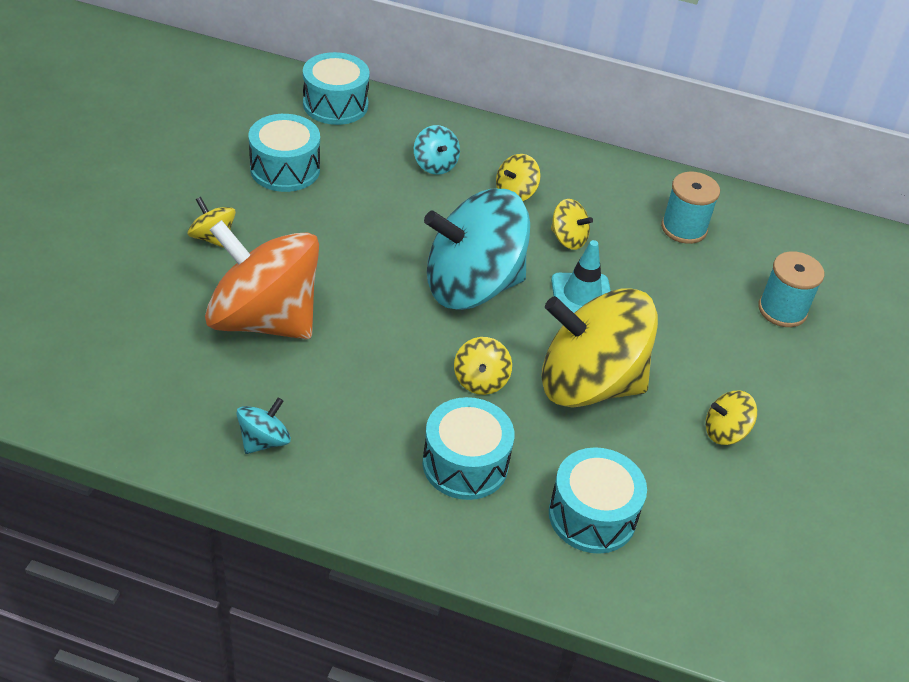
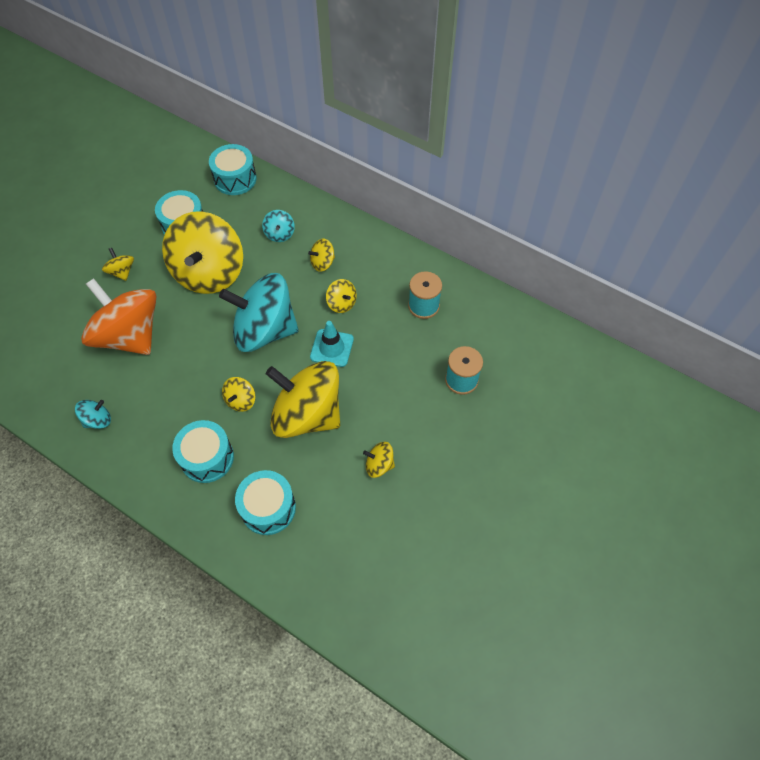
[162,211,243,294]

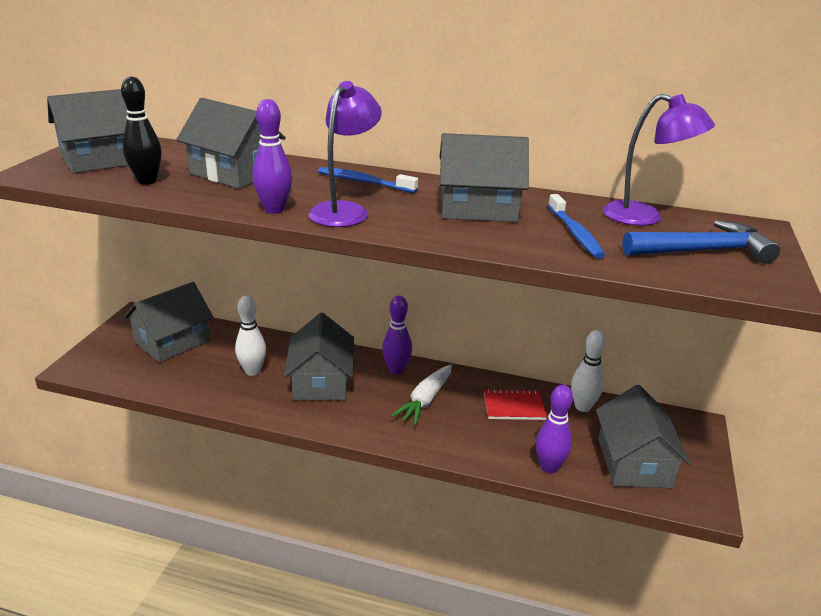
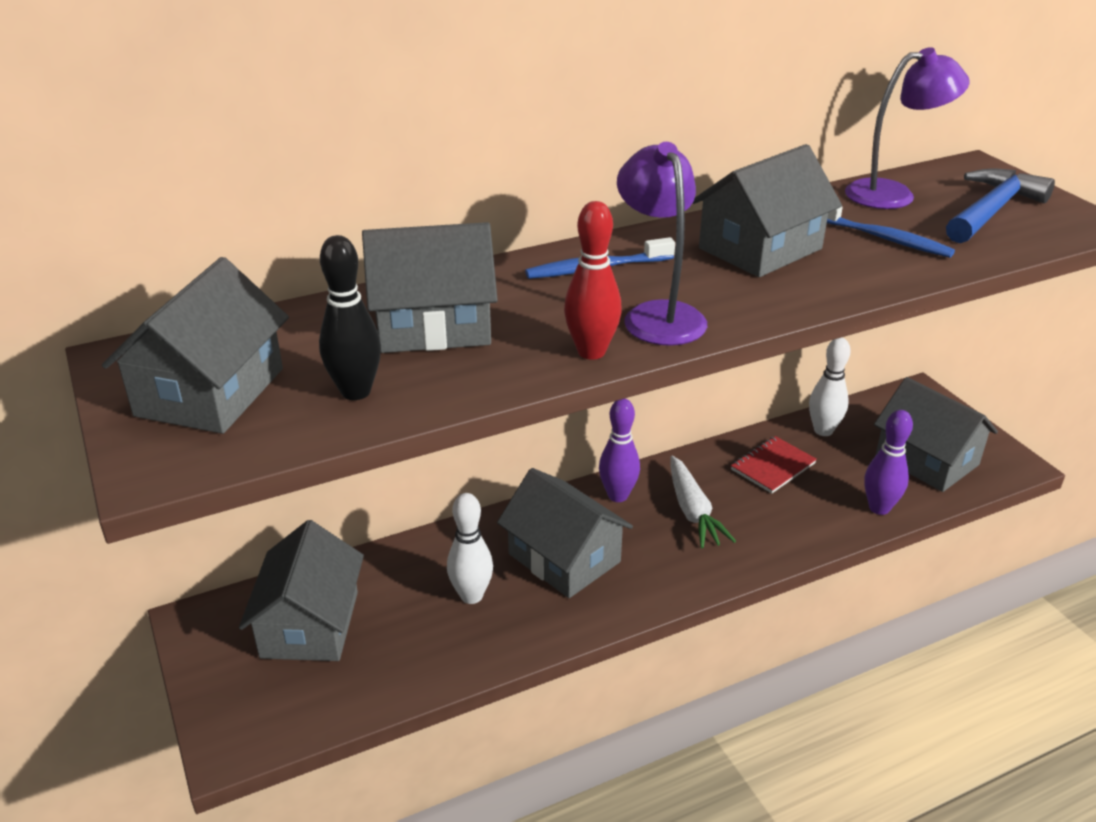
[564,201,622,360]

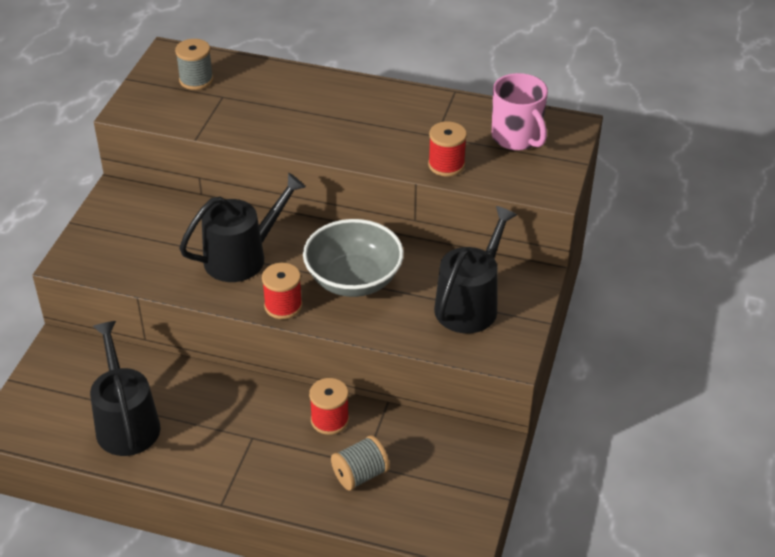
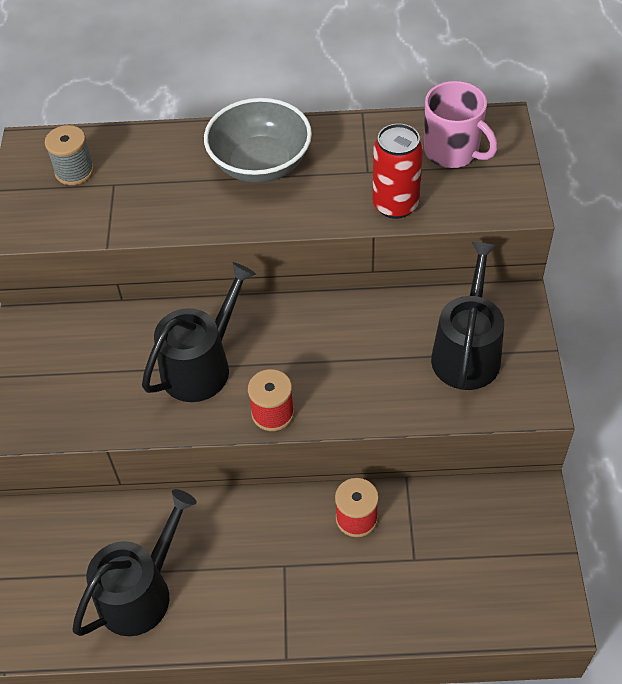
[331,435,390,491] (first image)
[204,98,312,183]
[373,124,423,219]
[72,489,197,636]

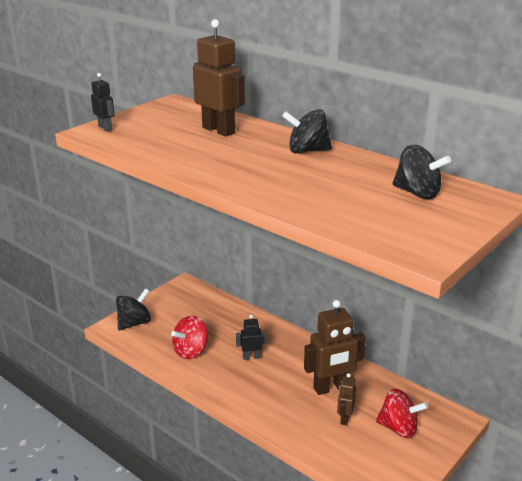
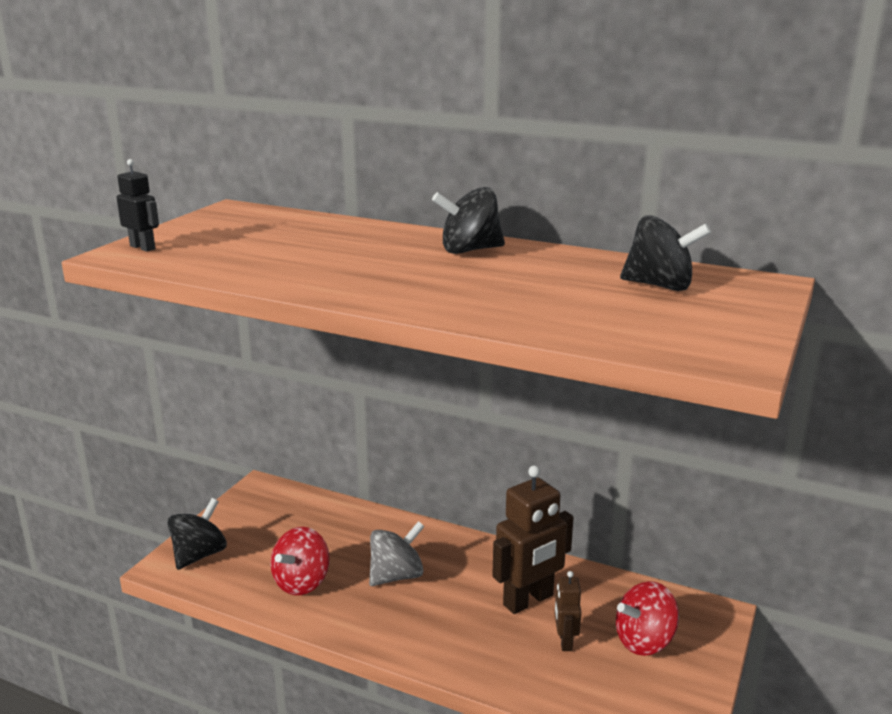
[193,19,245,137] (first image)
[369,521,425,586]
[616,581,679,656]

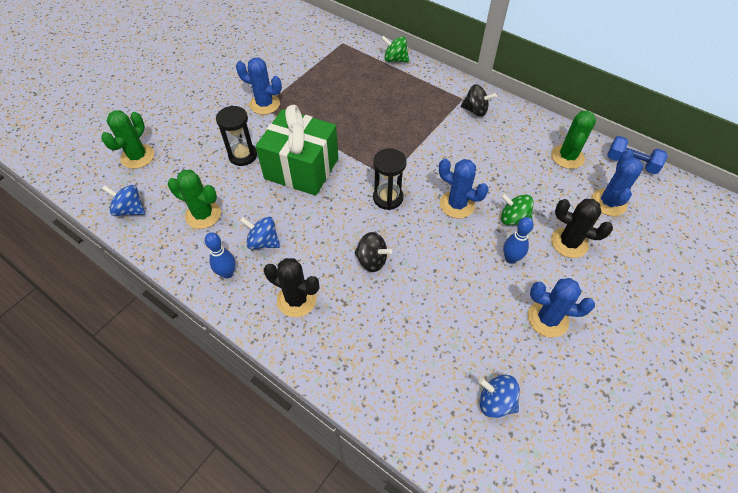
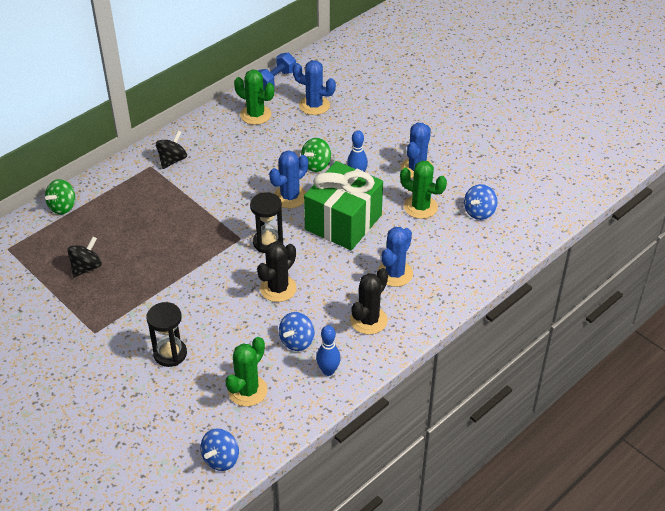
[400,161,447,219]
[377,227,413,287]
[304,161,383,250]
[67,236,102,278]
[257,241,297,302]

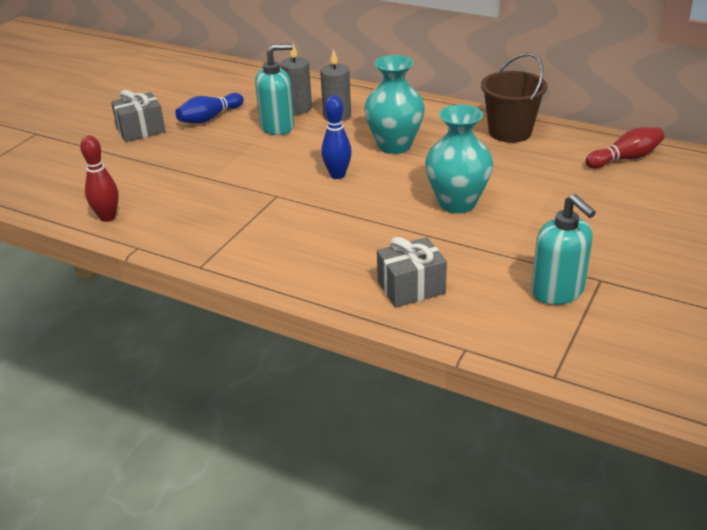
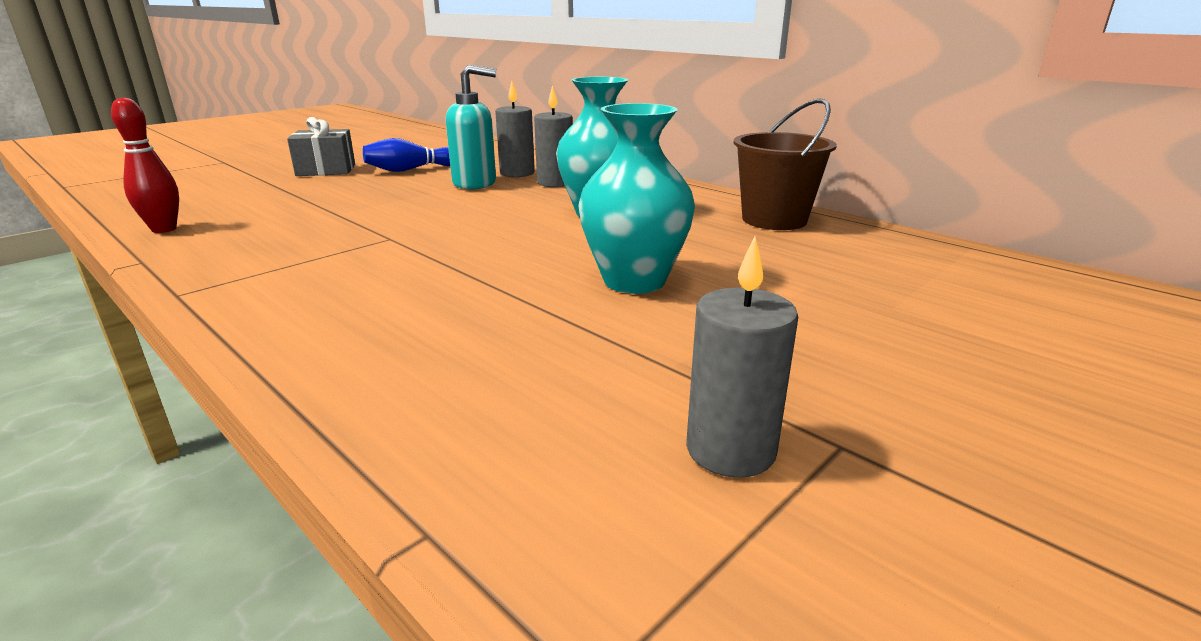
[321,95,352,179] (first image)
[377,237,447,308] (first image)
[586,127,664,169] (first image)
[686,237,798,478]

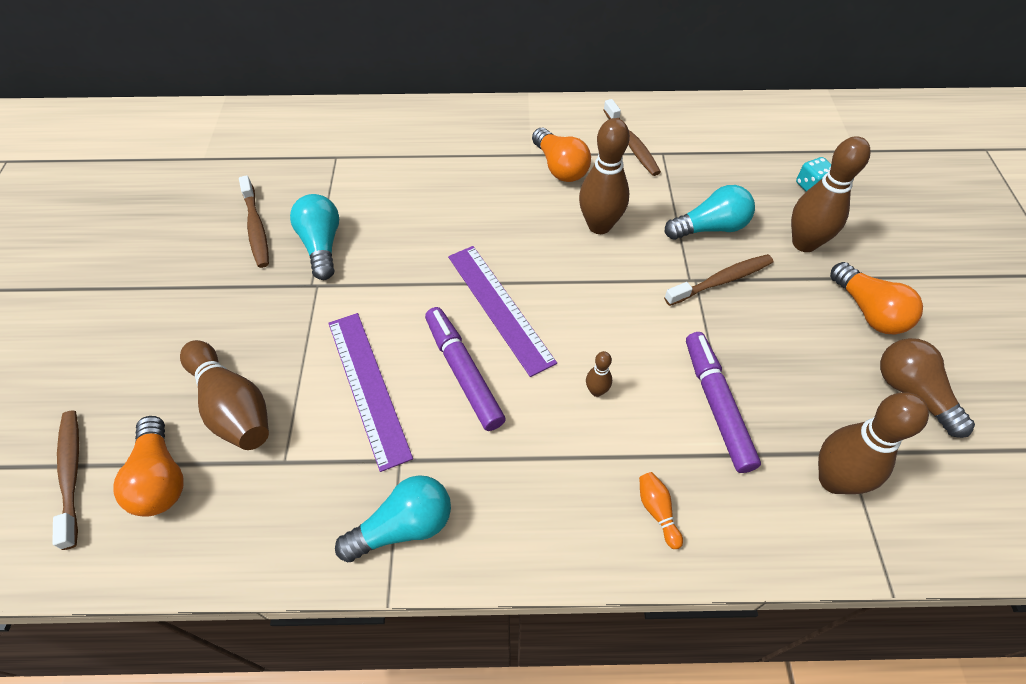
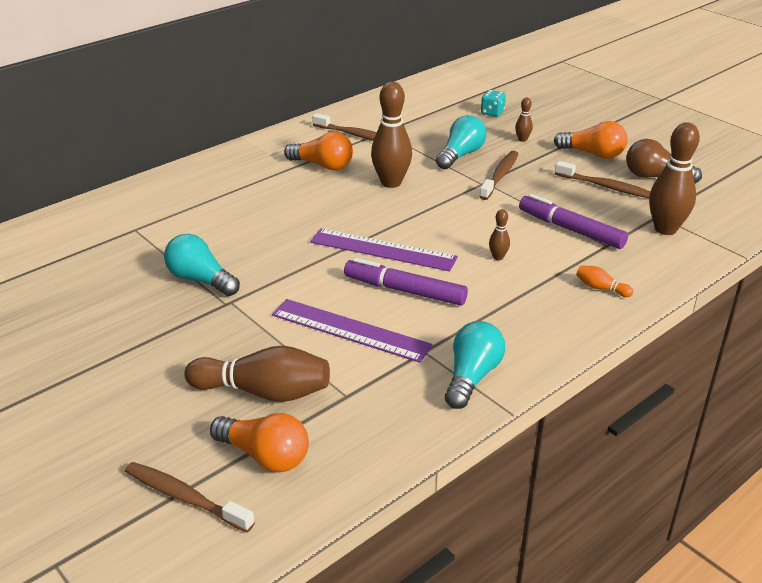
[555,161,651,198]
[515,98,533,142]

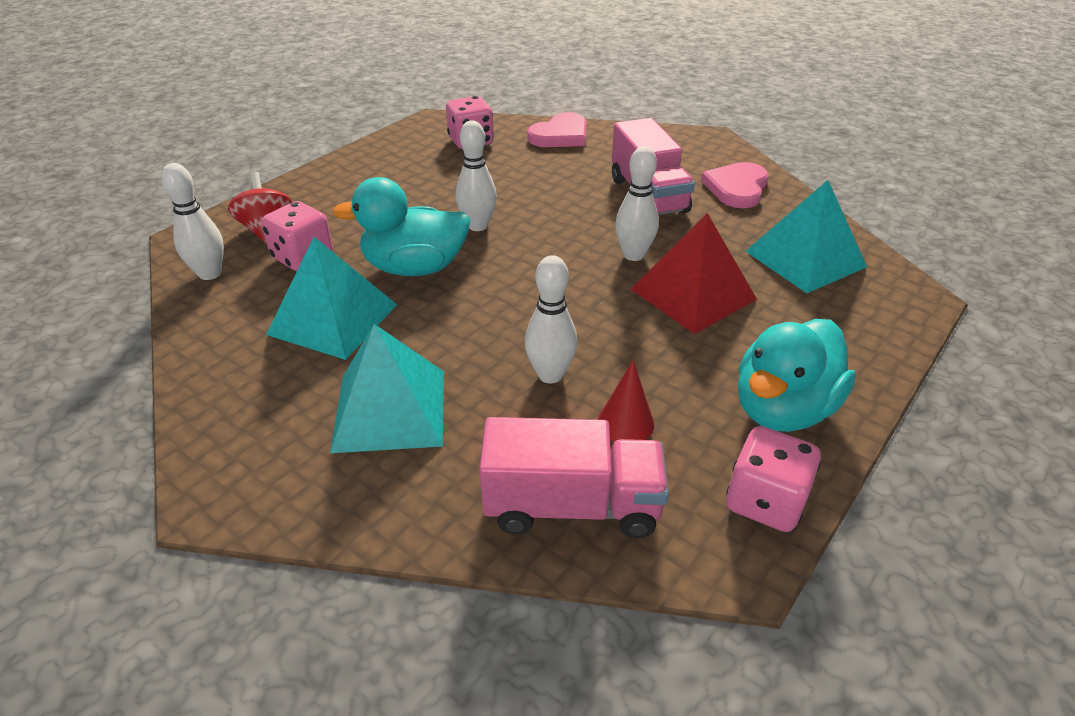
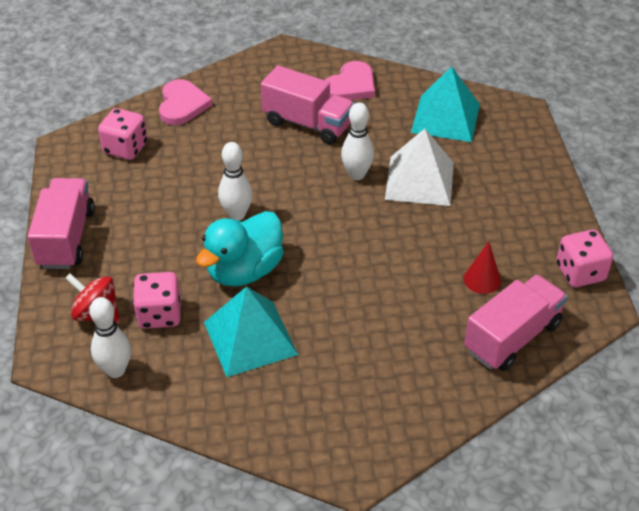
[330,324,444,453] (first image)
[525,255,578,383] (first image)
[738,319,856,432] (first image)
[27,178,95,269]
[385,129,454,206]
[325,61,375,100]

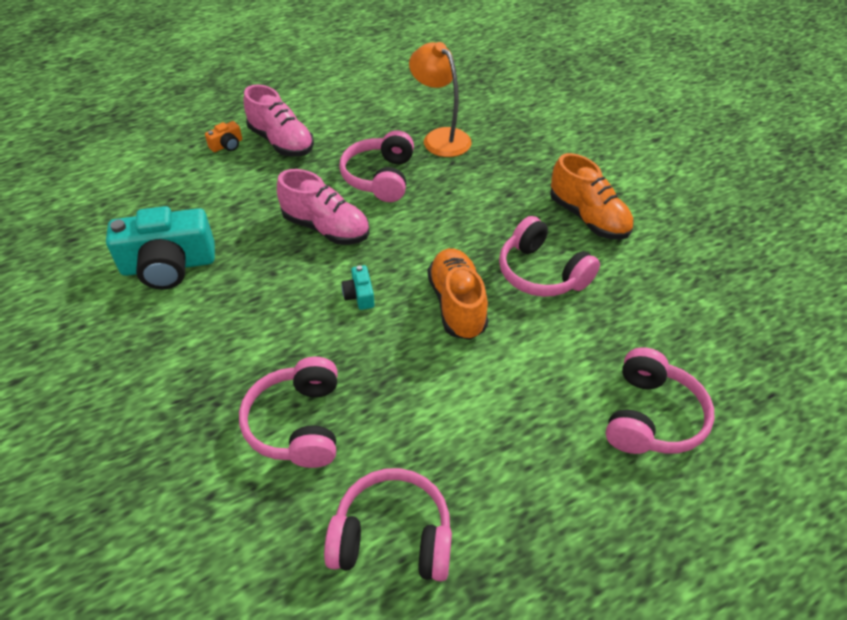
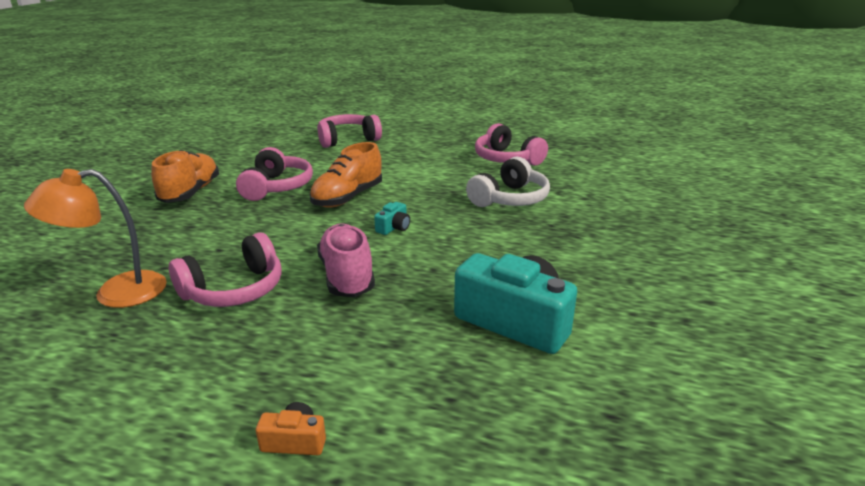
[244,84,314,156] (first image)
[466,157,550,207]
[24,169,167,308]

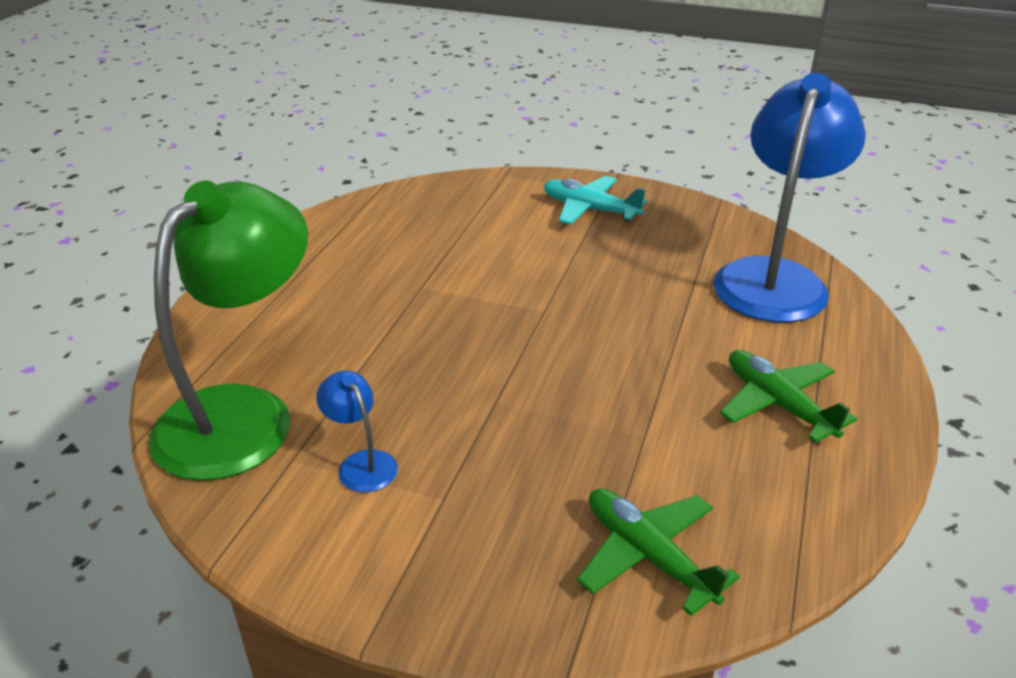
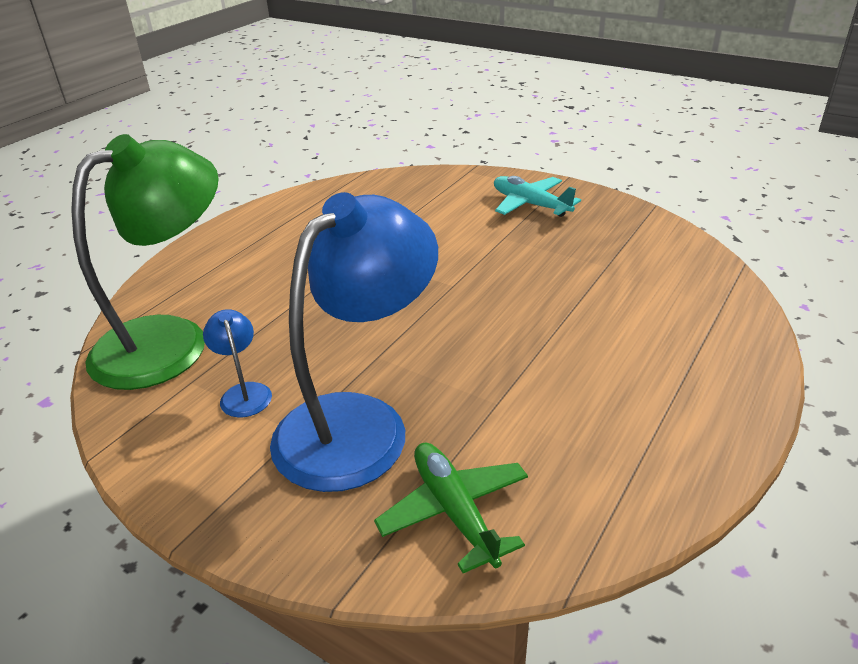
[720,350,857,443] (first image)
[270,192,438,492]

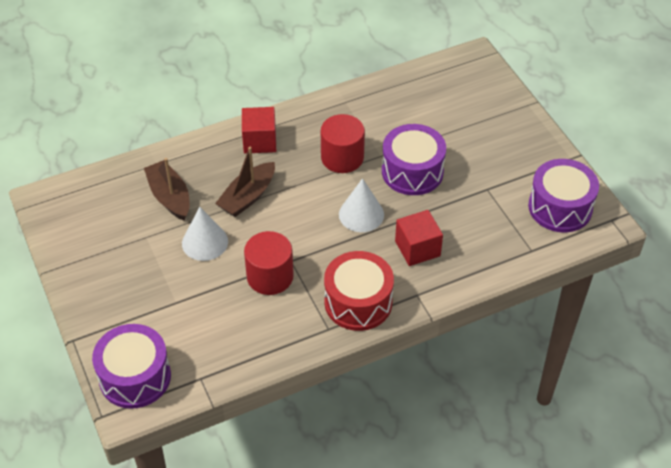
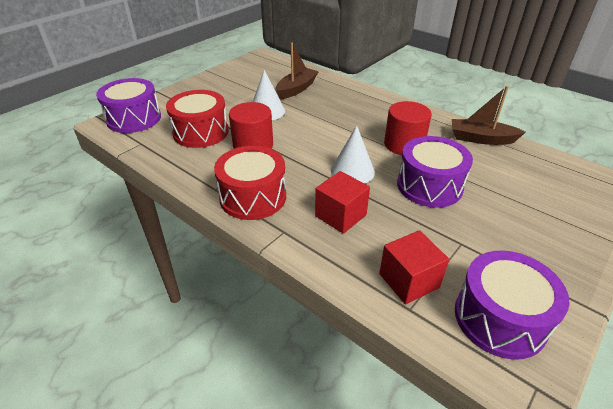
[166,90,229,148]
[452,86,526,145]
[379,230,449,304]

